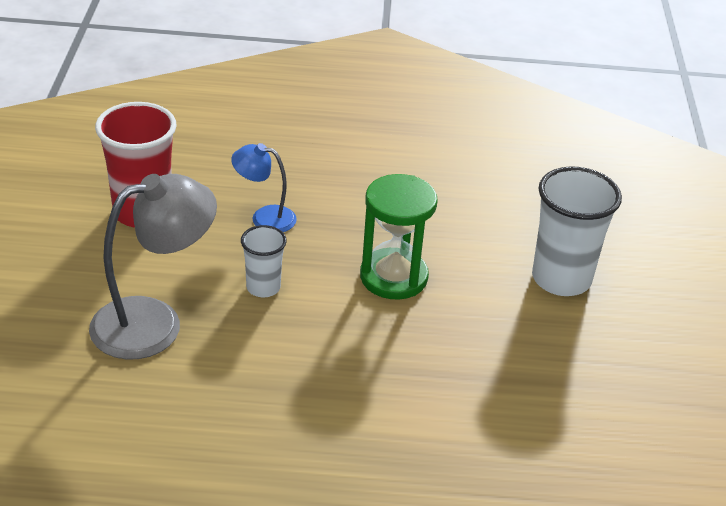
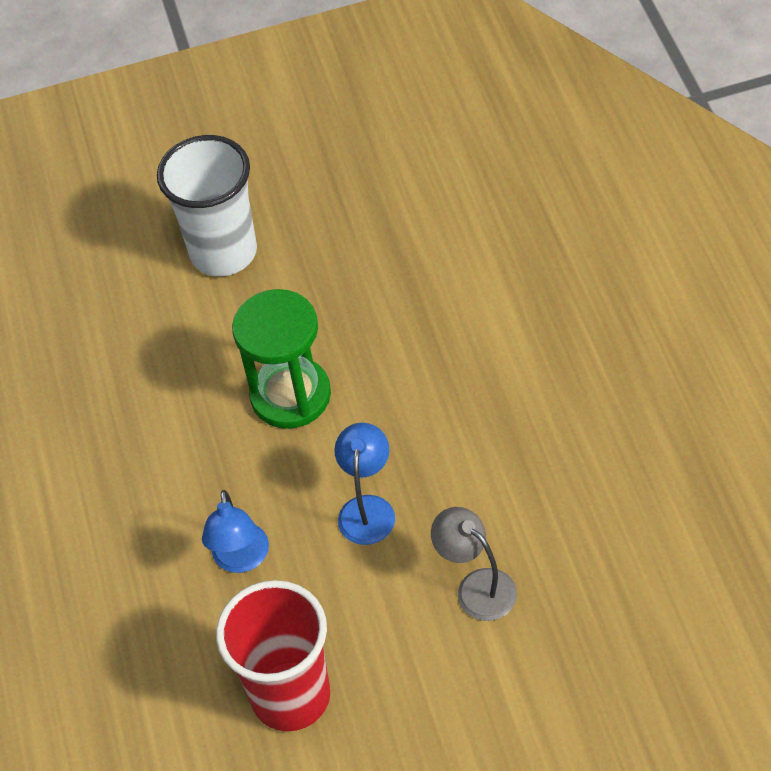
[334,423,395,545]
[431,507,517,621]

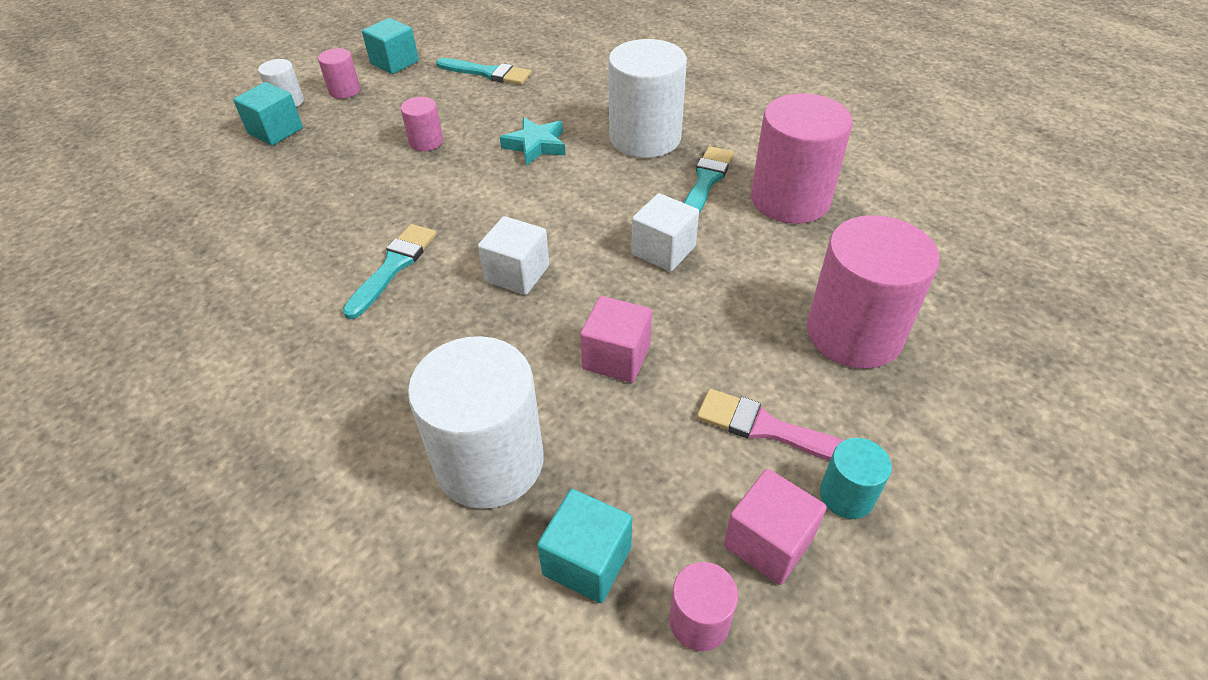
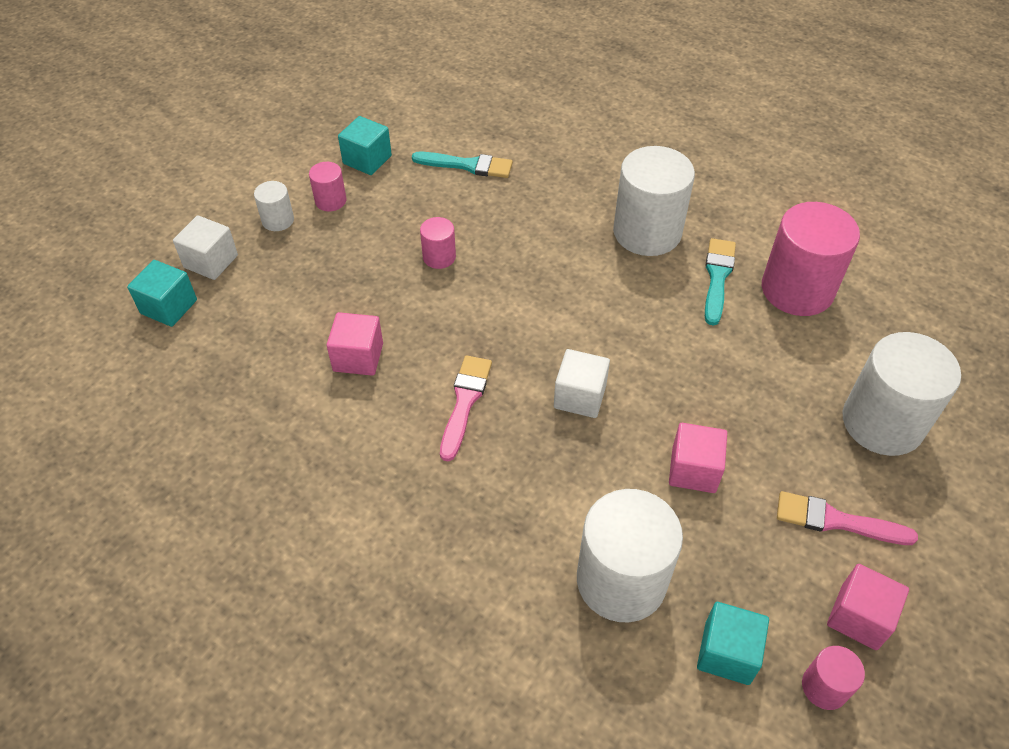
[500,117,566,166] (first image)
[820,438,892,519] (first image)
[327,312,383,376]
[127,260,197,327]
[173,215,238,280]
[440,355,492,462]
[843,332,961,456]

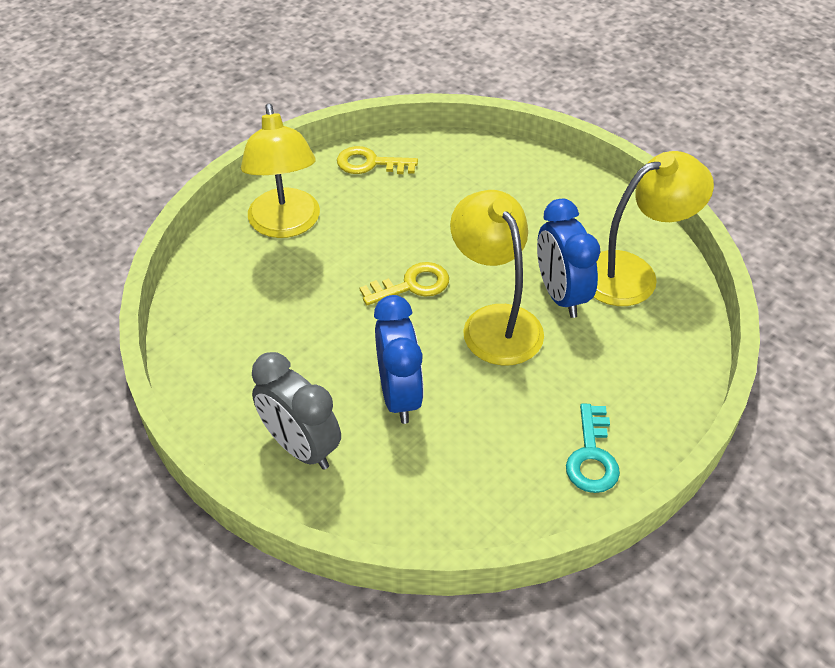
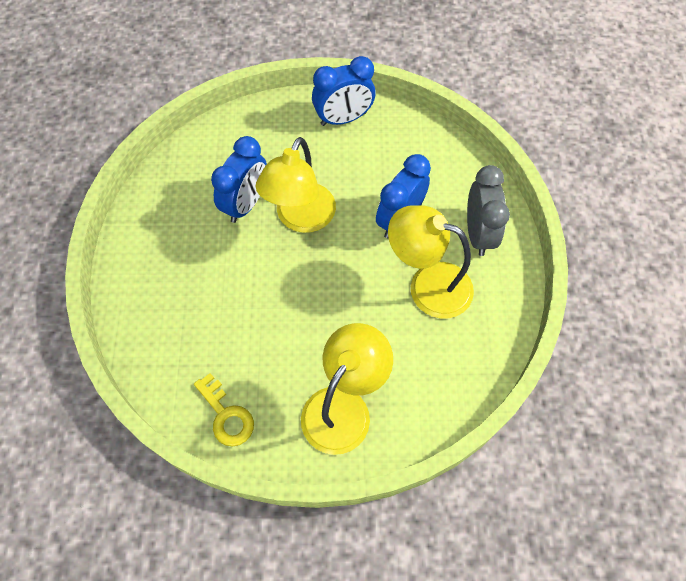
[360,262,449,305] (first image)
[388,205,474,319]
[312,56,376,126]

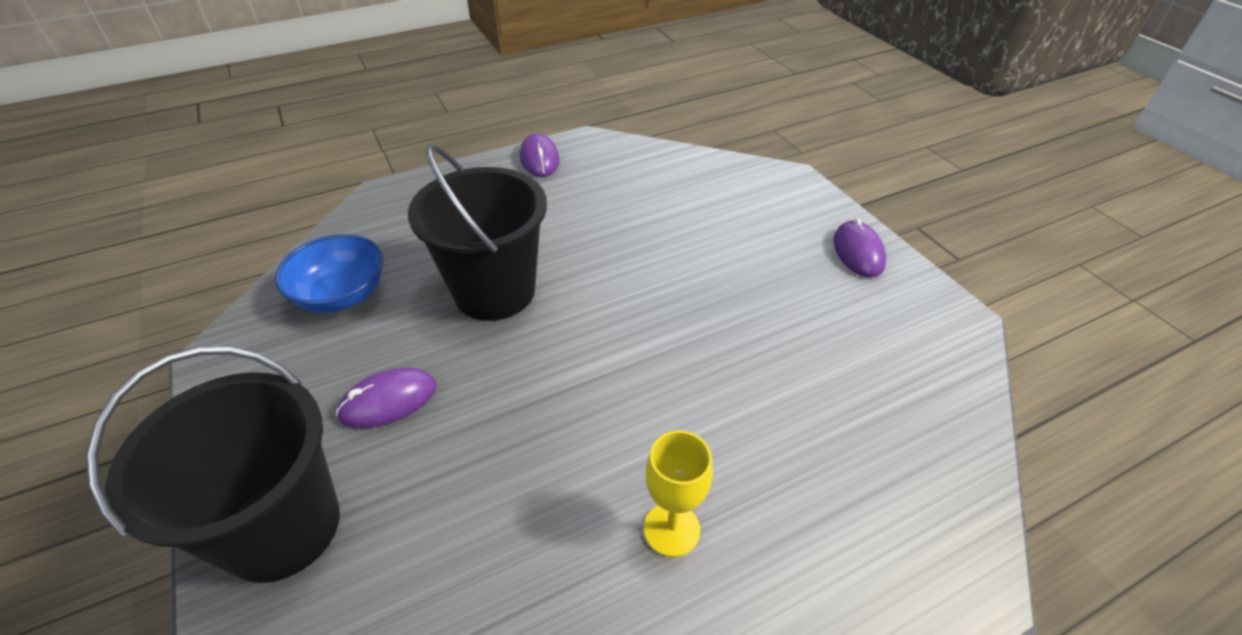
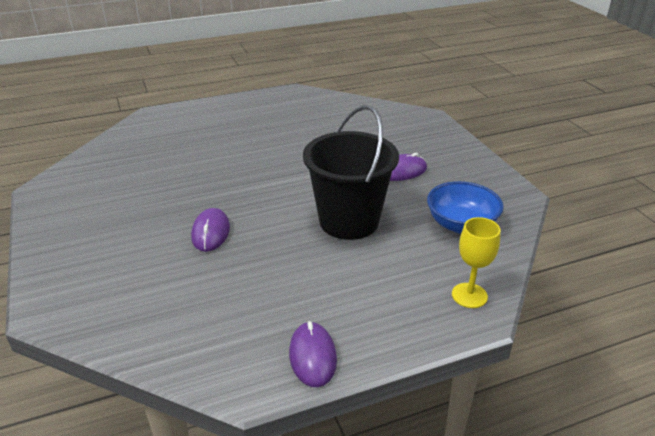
[86,347,340,583] (first image)
[452,217,501,308]
[191,208,230,252]

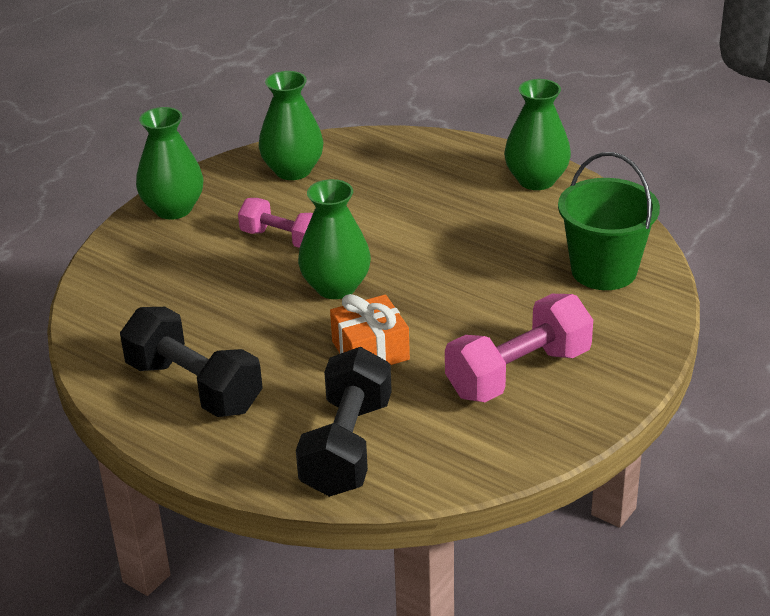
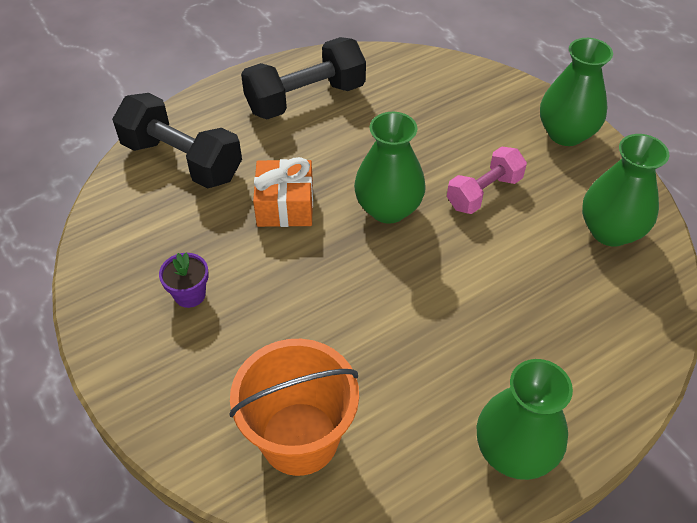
[159,253,209,308]
[229,339,359,476]

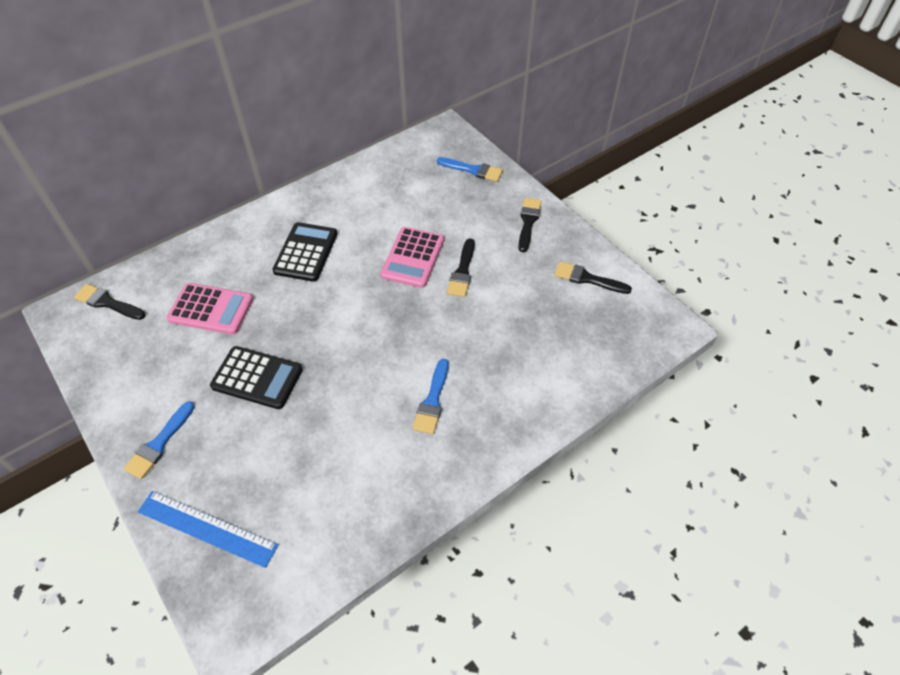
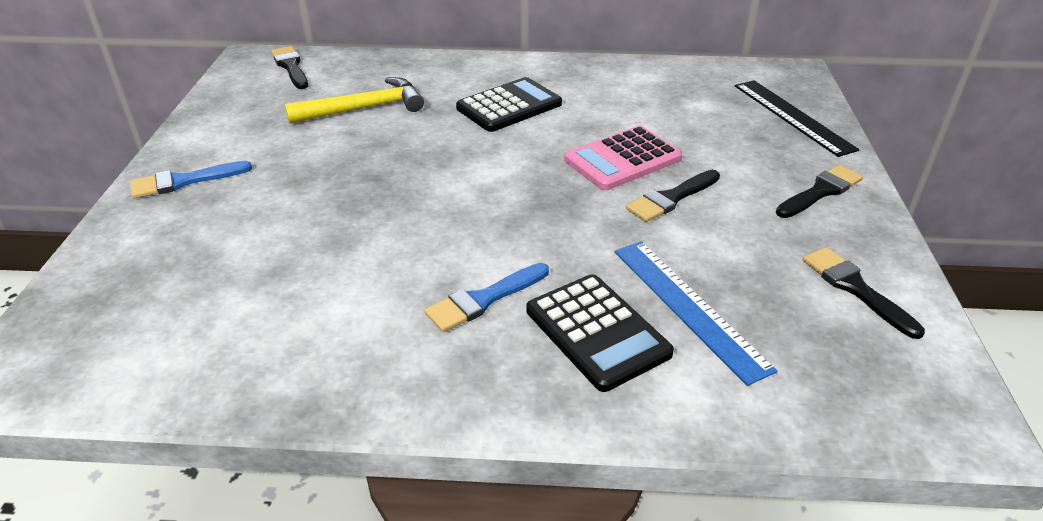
[615,241,777,386]
[527,274,674,392]
[285,77,424,124]
[735,80,859,157]

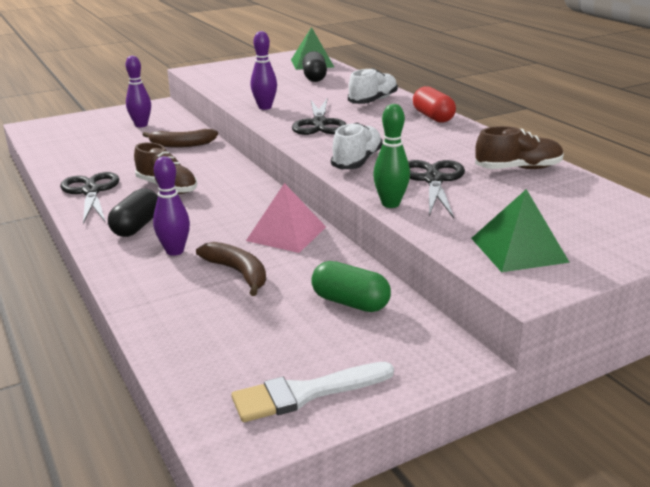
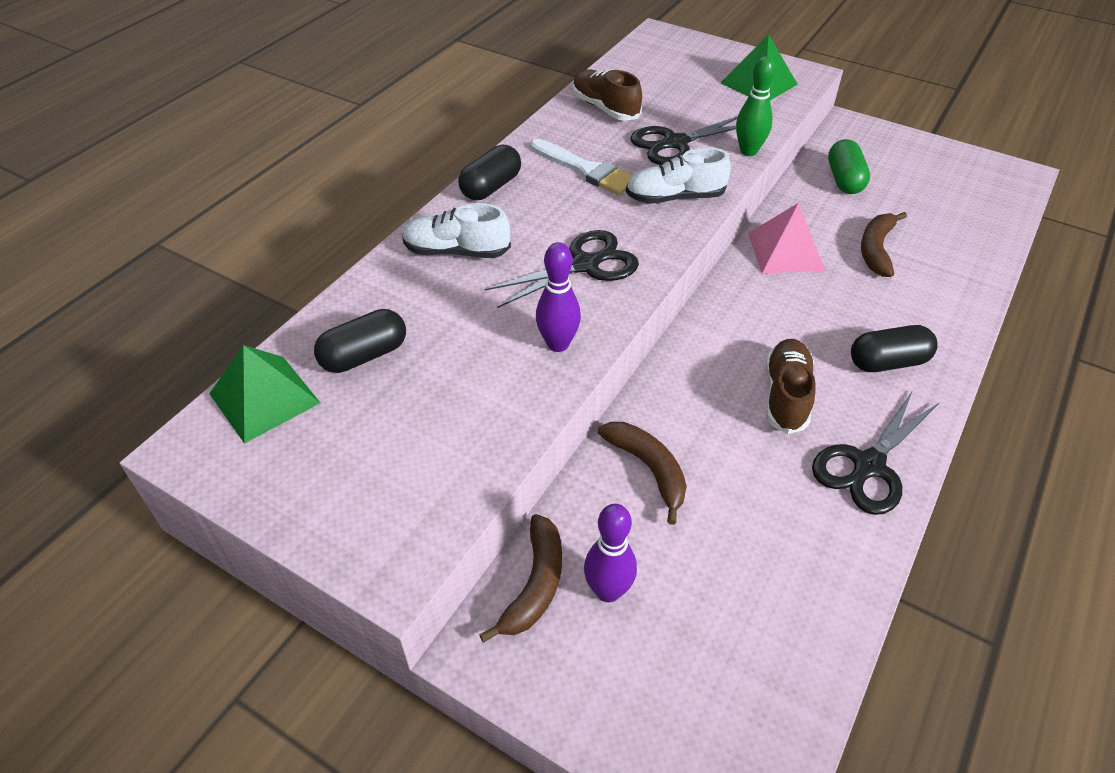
[153,156,190,256] (first image)
[479,514,562,643]
[531,139,633,195]
[458,145,521,200]

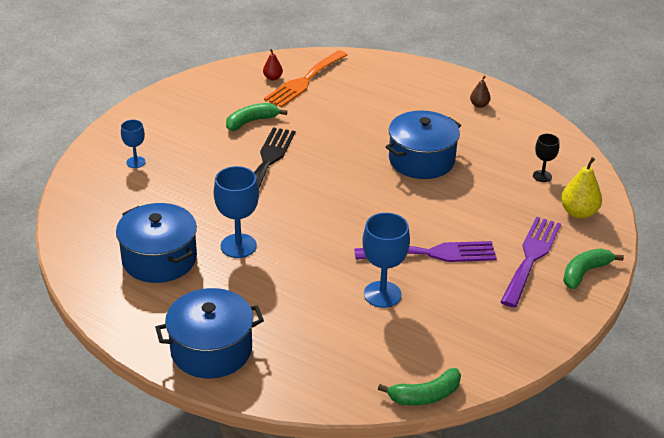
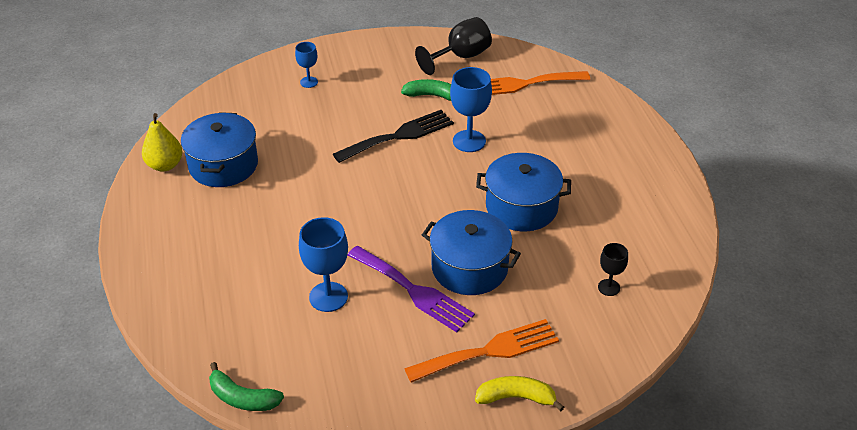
[263,49,283,81] (first image)
[470,76,491,108] (first image)
[415,17,492,75]
[422,210,521,295]
[450,67,492,152]
[142,113,183,171]
[404,319,559,383]
[475,376,564,411]

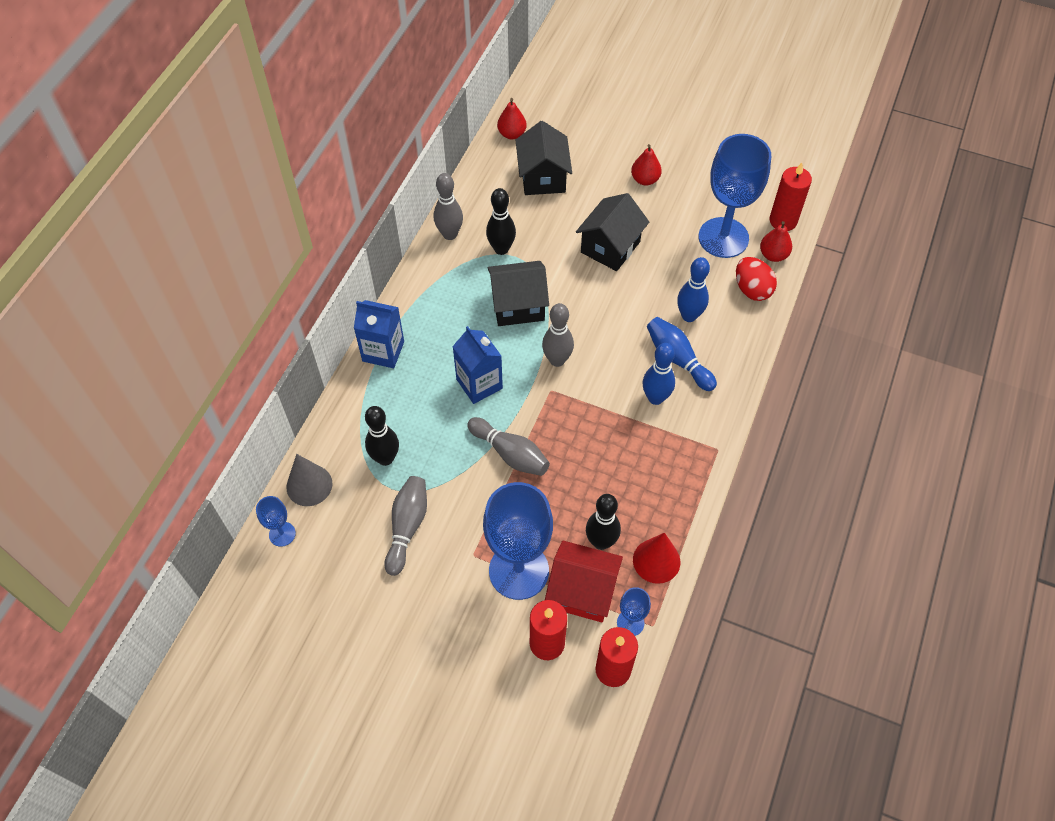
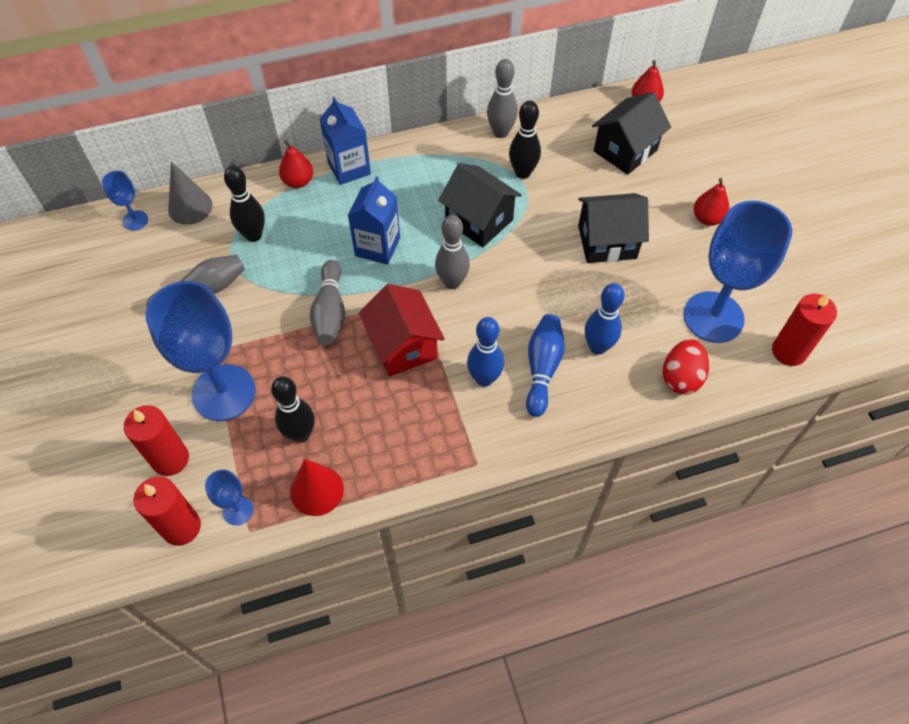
[359,284,445,377]
[279,140,313,188]

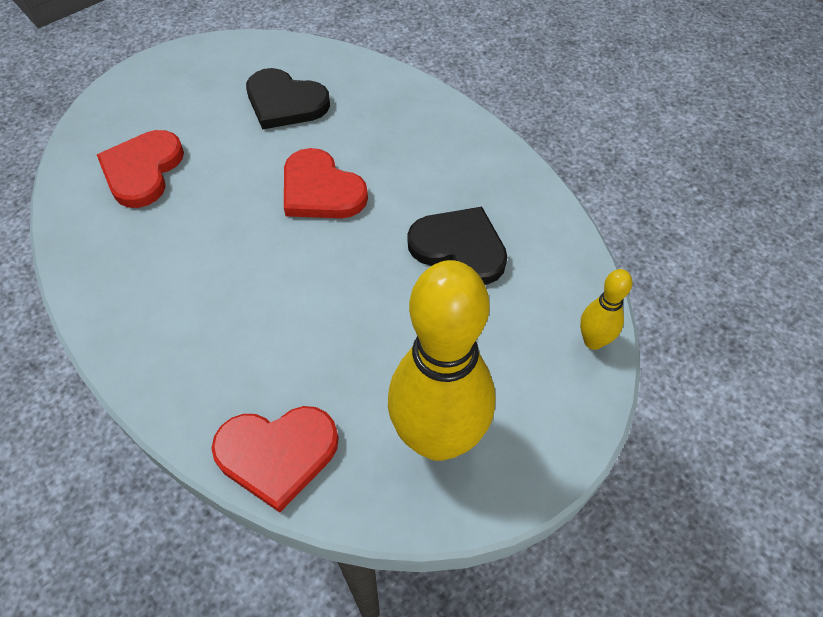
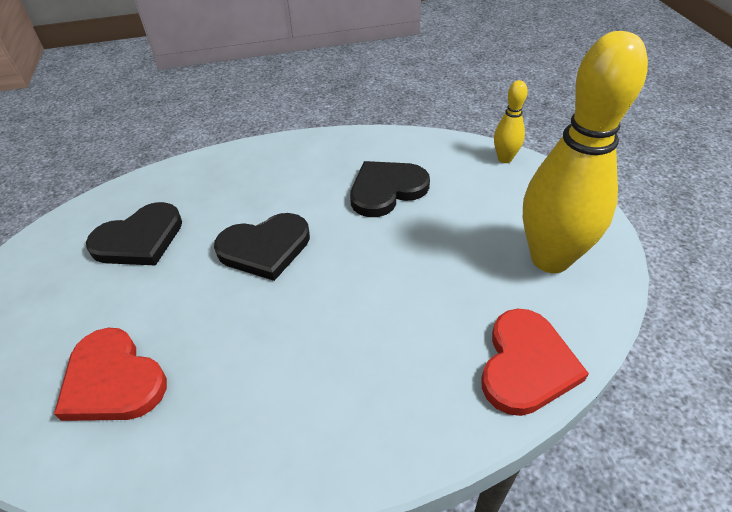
[214,213,310,281]

